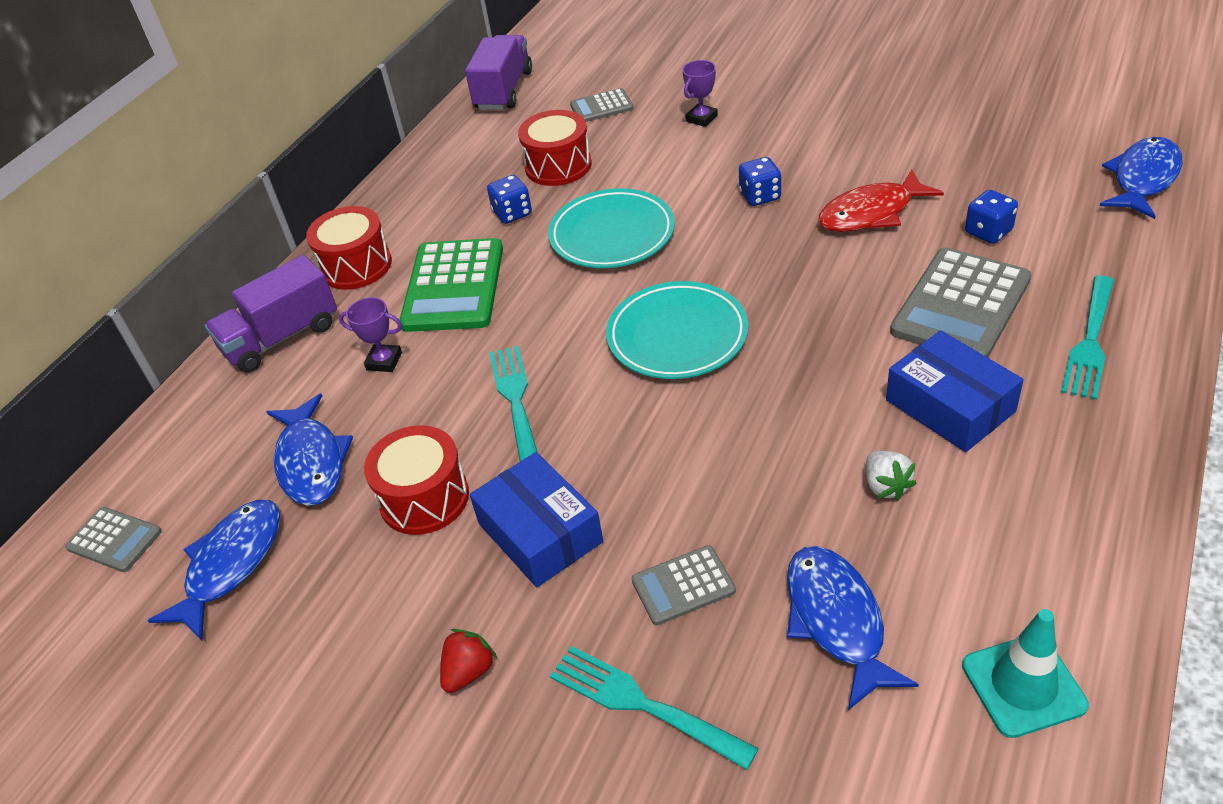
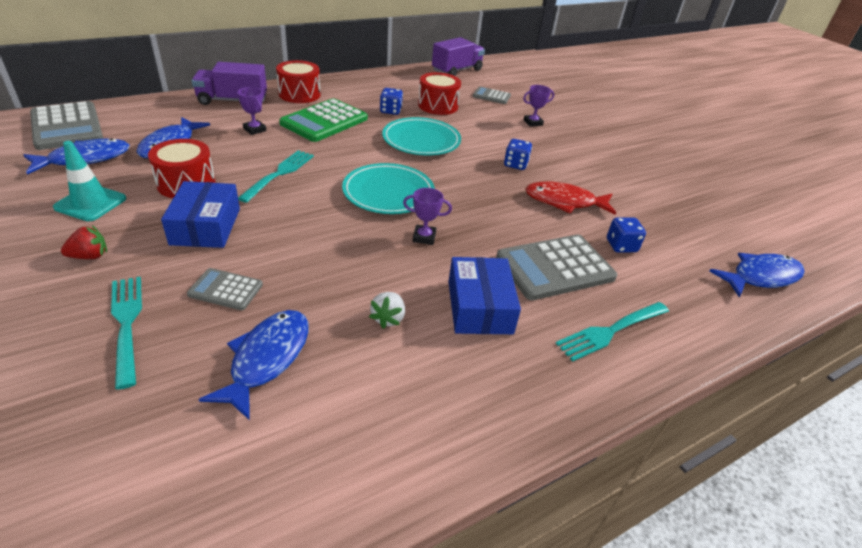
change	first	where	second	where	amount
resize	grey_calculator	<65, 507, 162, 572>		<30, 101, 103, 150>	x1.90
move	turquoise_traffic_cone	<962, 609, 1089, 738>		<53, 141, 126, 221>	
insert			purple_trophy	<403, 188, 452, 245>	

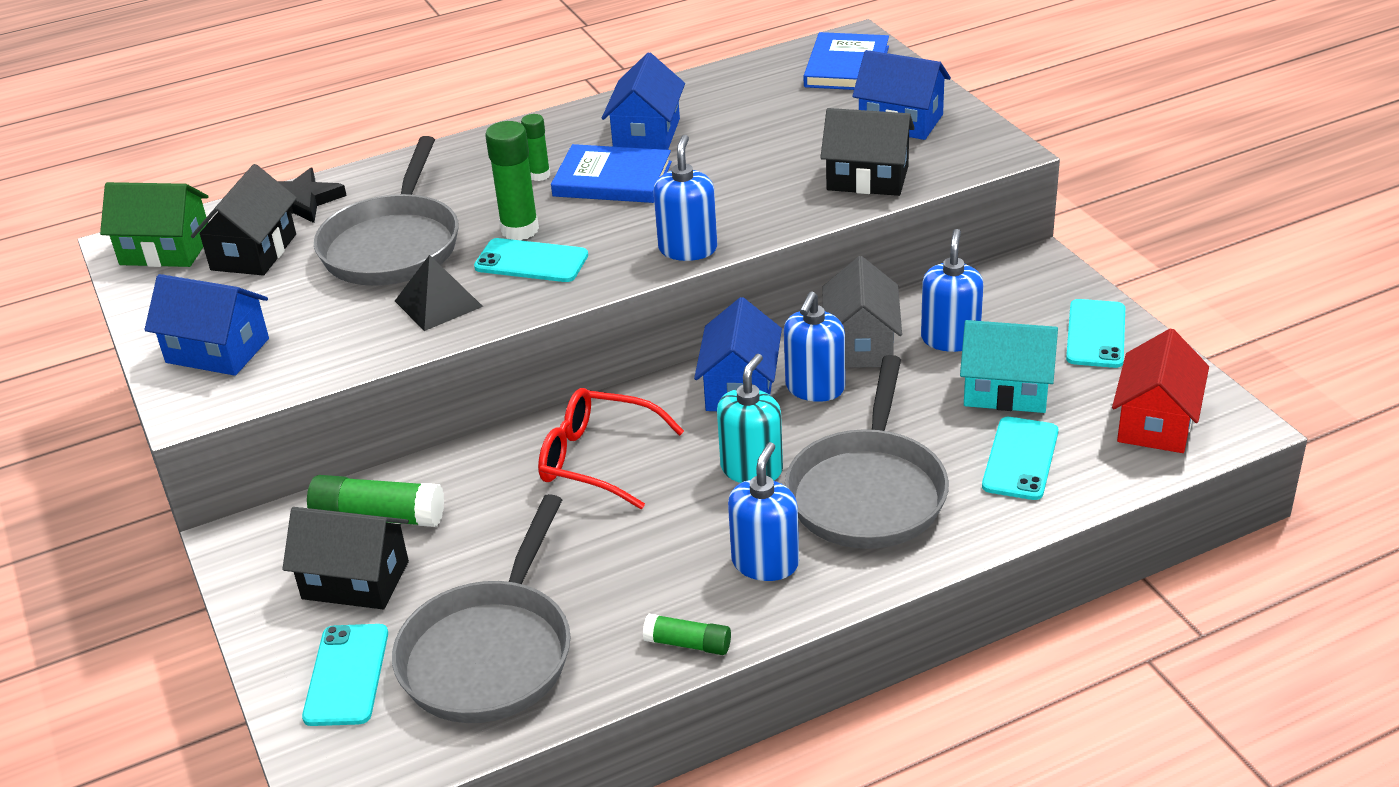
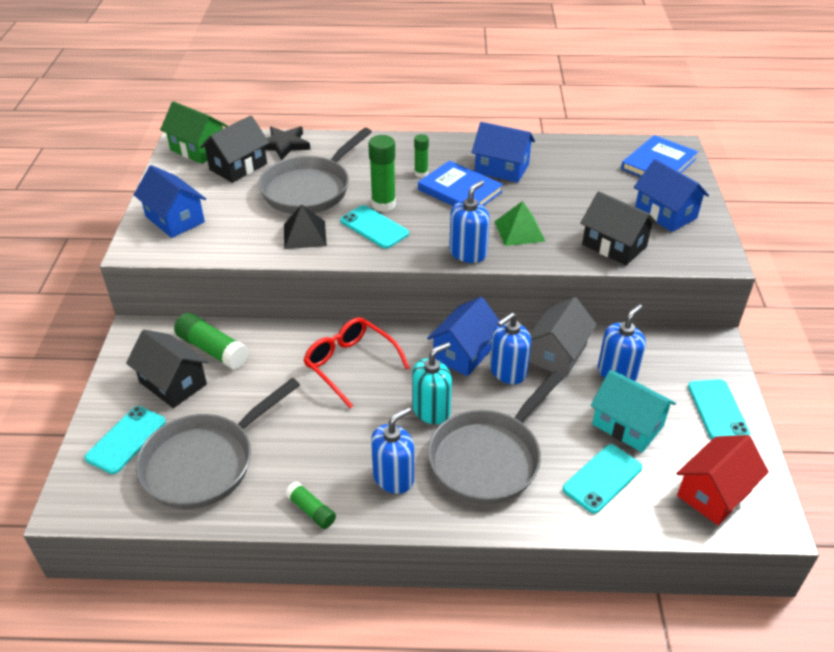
change	first	where	second	where	amount
rotate	blue_house	<602, 52, 685, 150>		<472, 122, 535, 183>	75 degrees clockwise
insert			green_pyramid	<494, 201, 545, 246>	
rotate	turquoise_phone	<1066, 299, 1125, 368>		<688, 379, 750, 439>	45 degrees counterclockwise

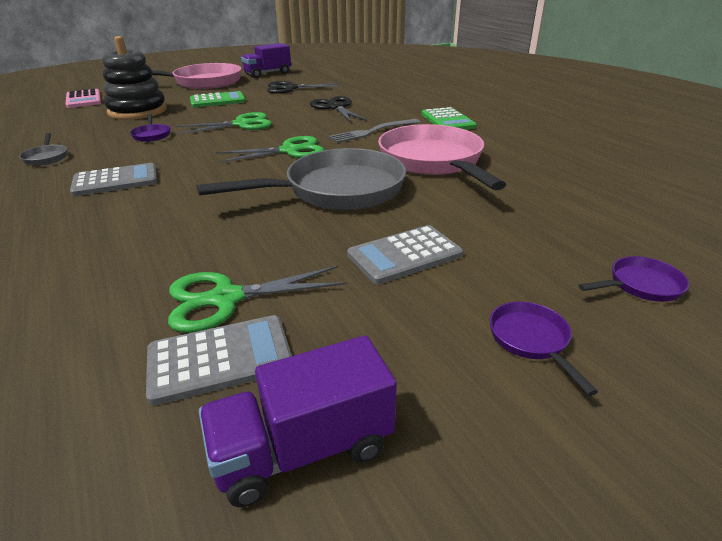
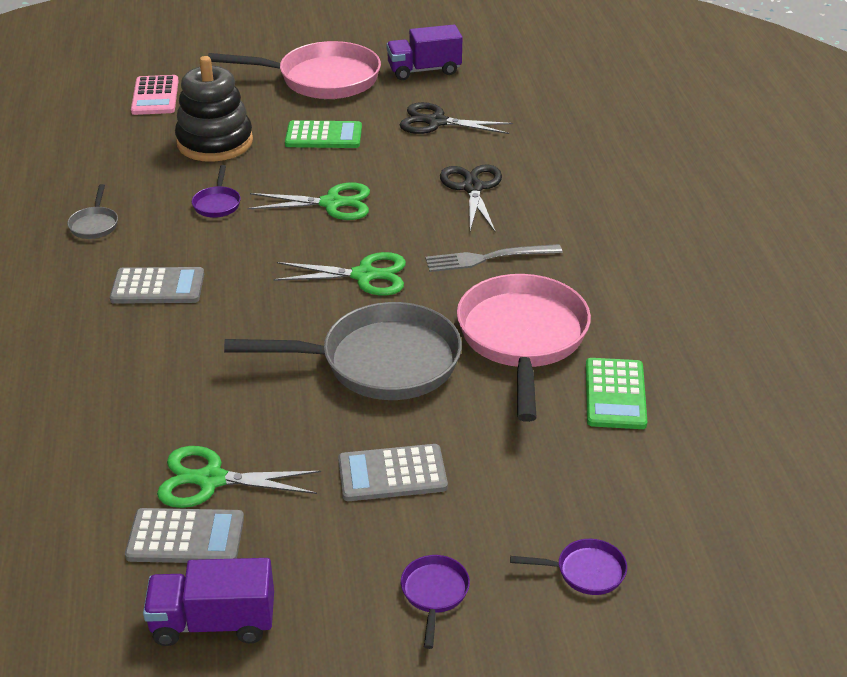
change	first	where	second	where	amount
move	green_calculator	<421, 107, 477, 130>		<586, 358, 647, 429>	

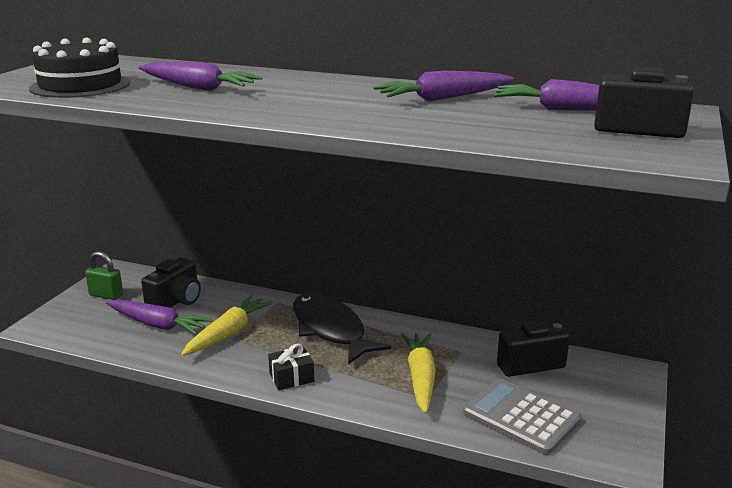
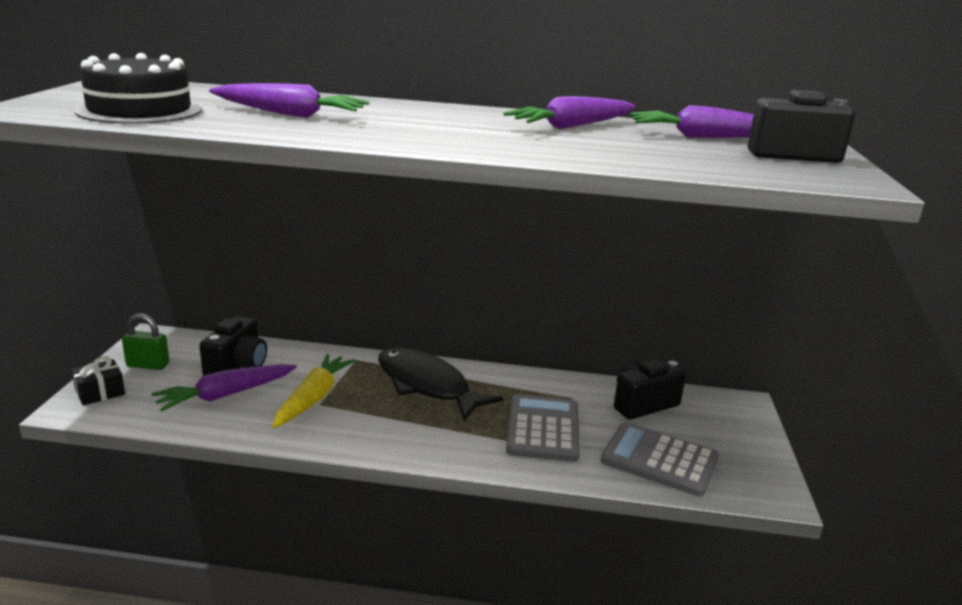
change	first	where	second	where	amount
move	black_gift	<268, 344, 314, 390>		<71, 356, 125, 405>	
rotate	purple_carrot	<106, 300, 213, 335>		<152, 364, 297, 412>	135 degrees clockwise
replace	yellow_carrot	<401, 333, 436, 414>	grey_calculator	<506, 394, 580, 462>	

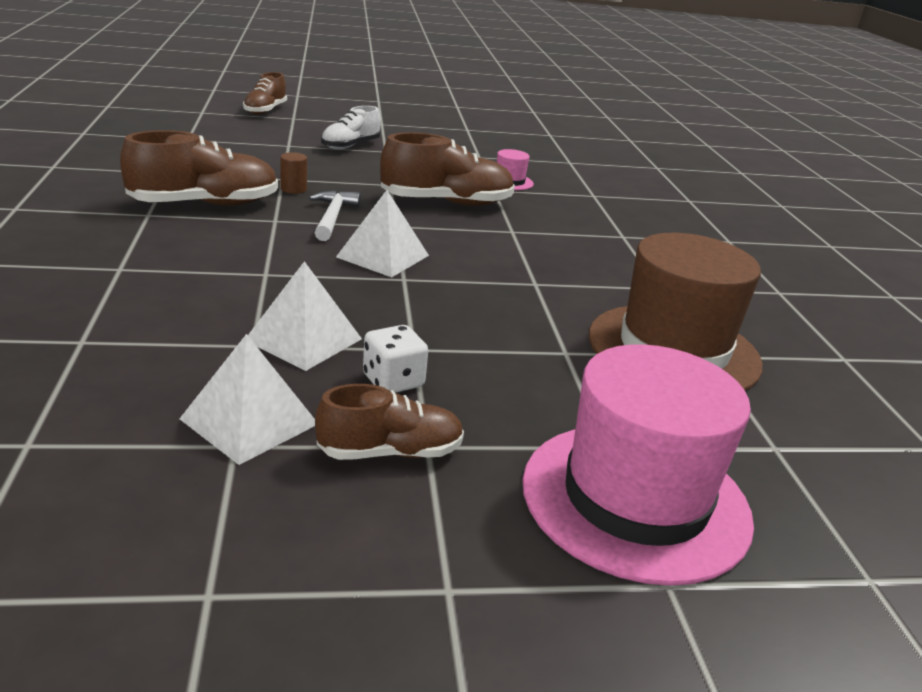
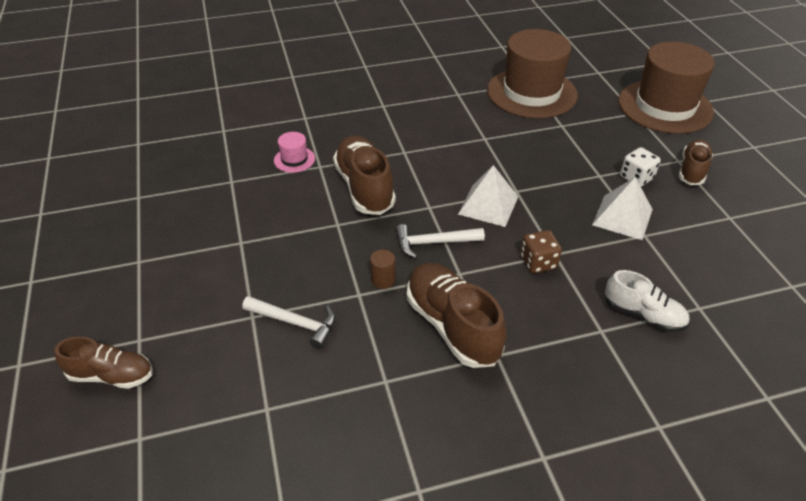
change	first	where	second	where	amount
insert			white_hammer	<242, 296, 336, 349>	
insert			brown_dice	<521, 230, 562, 273>	
move	white_shoe	<321, 106, 381, 150>		<605, 270, 689, 332>	
recolor	pink_hat	<522, 344, 754, 586>	brown_hat	<618, 42, 715, 134>	
rotate	brown_shoe	<315, 384, 464, 460>		<679, 139, 713, 185>	45 degrees clockwise
delete	white_pyramid	<179, 334, 315, 465>			

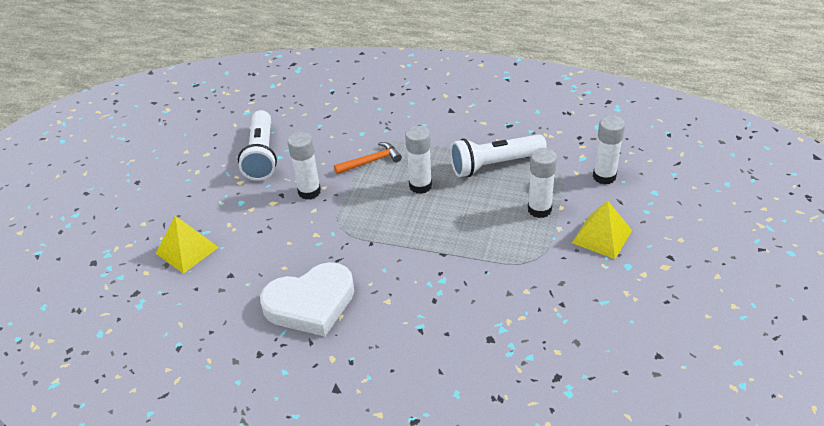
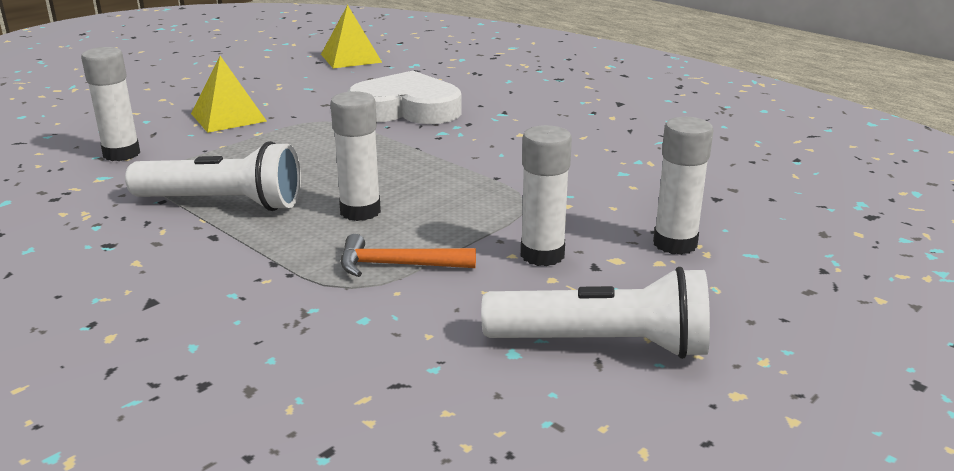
change	first	where	second	where	amount
move	yellow_pyramid	<156, 216, 219, 274>		<321, 5, 382, 68>	
move	white_heart	<260, 262, 354, 336>		<347, 71, 462, 124>	
rotate	white_flashlight	<238, 110, 277, 181>		<481, 267, 710, 359>	75 degrees clockwise
move	white_glue_stick	<528, 148, 557, 218>		<653, 117, 713, 255>	

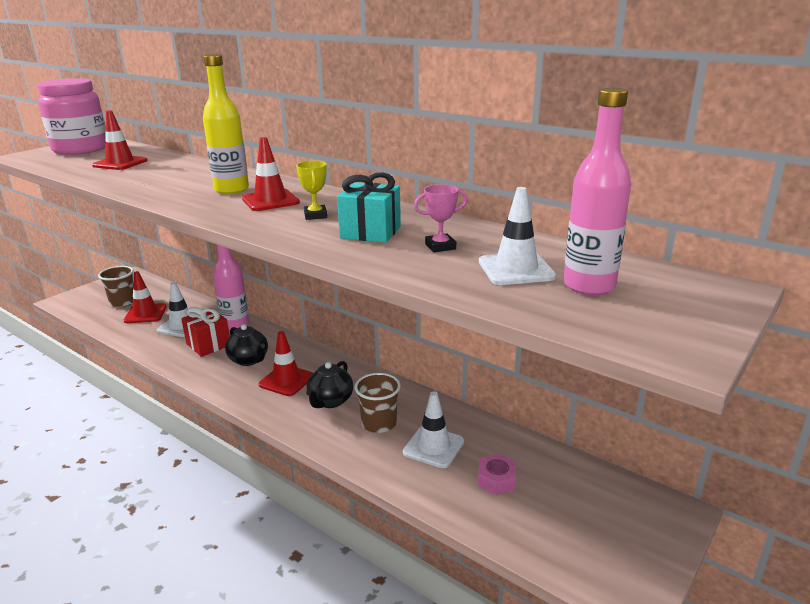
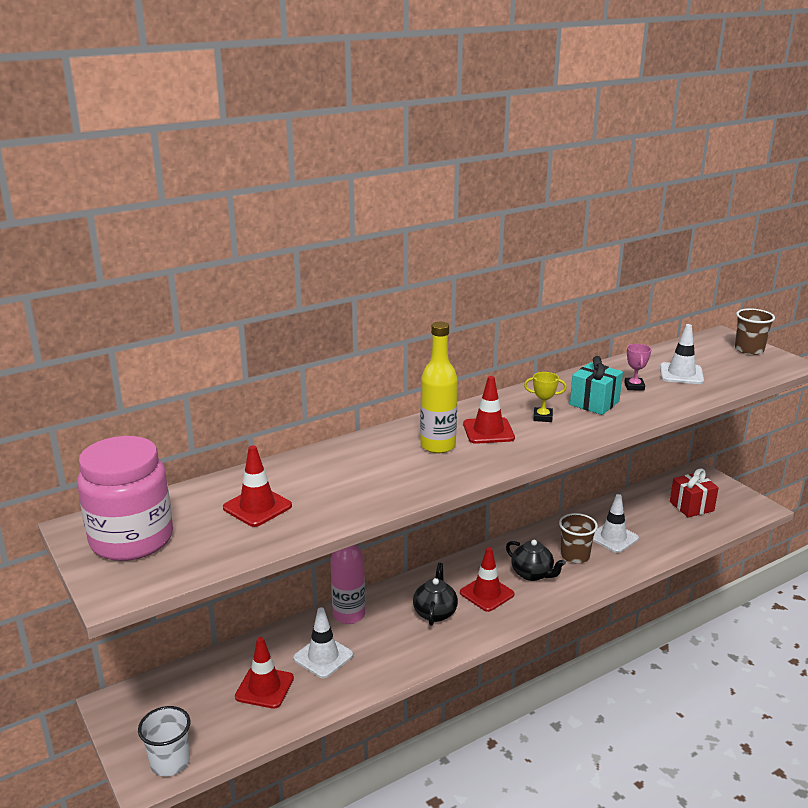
change	first	where	second	where	amount
insert			white_cup	<138, 706, 190, 776>	
rotate	black_teapot	<225, 324, 268, 366>		<413, 563, 458, 626>	60 degrees counterclockwise
move	red_gift	<181, 307, 230, 357>		<670, 469, 719, 517>	
move	brown_cup	<98, 266, 134, 307>		<735, 308, 775, 355>	
delete	pink_nut	<478, 454, 516, 495>			
delete	pink_bottle	<563, 88, 631, 295>			

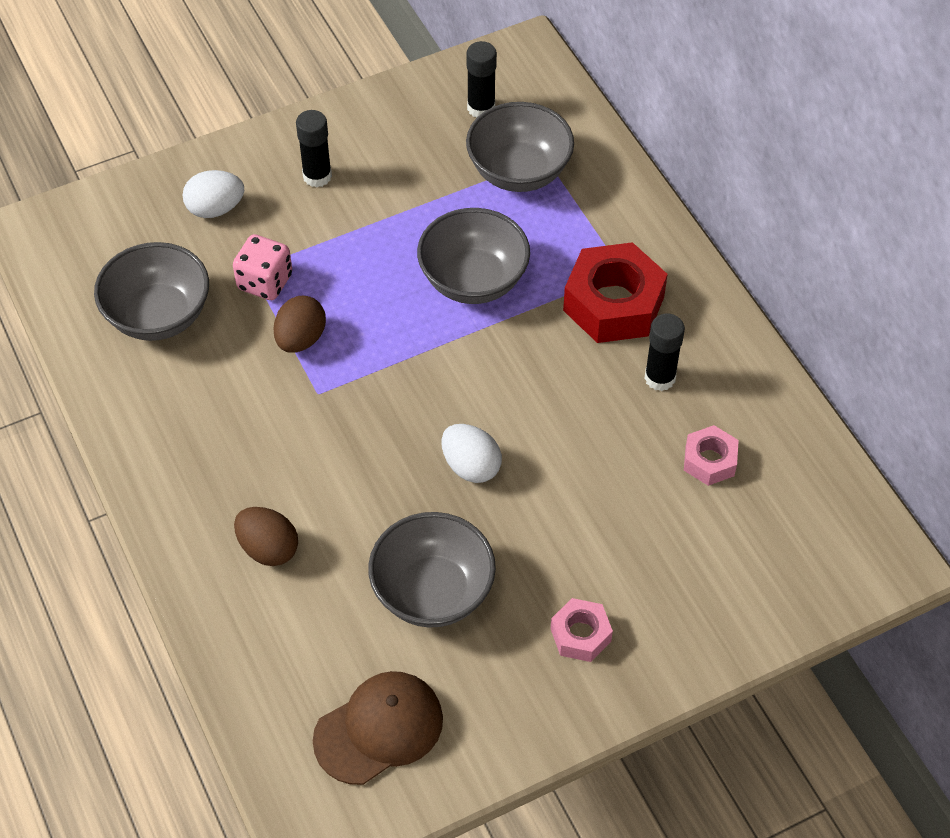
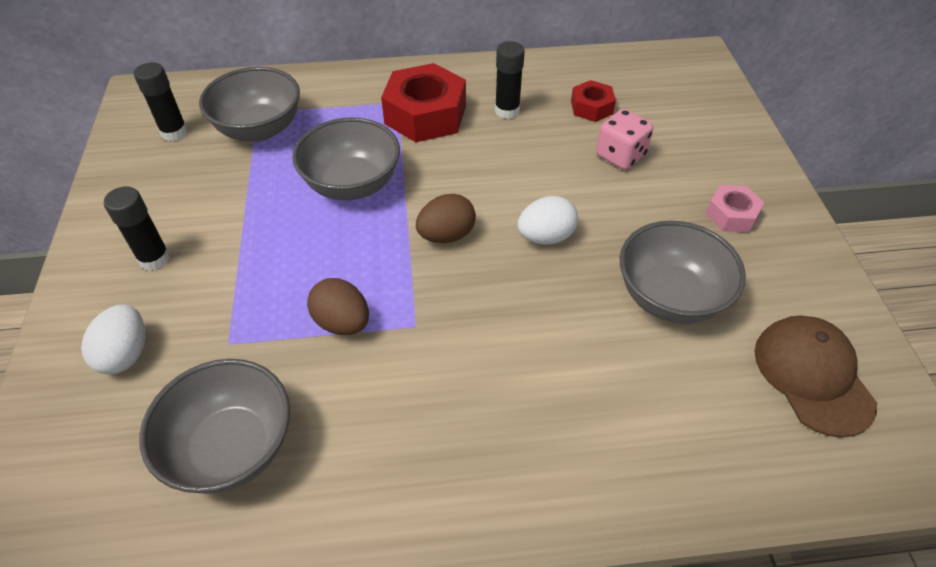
change	first	where	second	where	amount
move	brown_egg	<234, 507, 298, 566>		<416, 194, 476, 243>	
recolor	pink_nut	<684, 425, 739, 486>	red_nut	<571, 80, 616, 122>	
move	pink_dice	<233, 234, 292, 300>		<596, 109, 653, 170>	

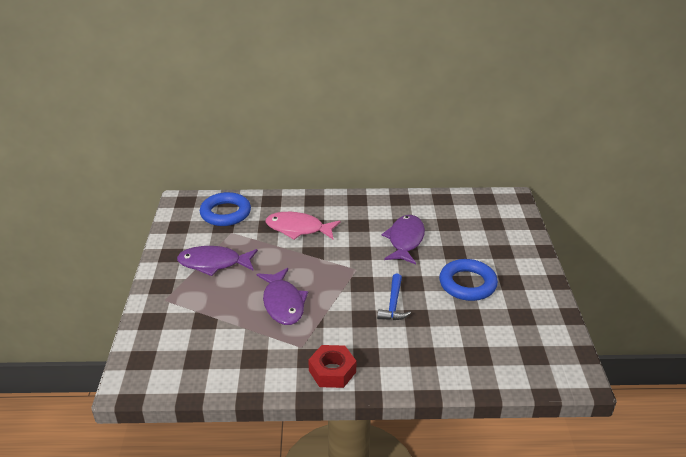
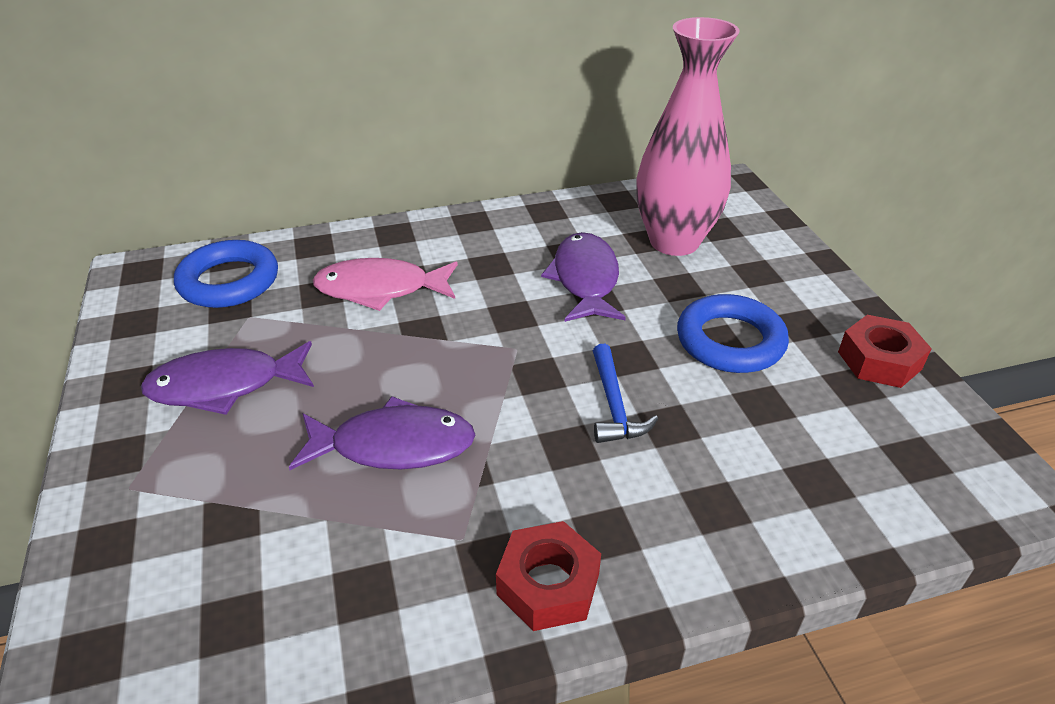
change	first	where	second	where	amount
rotate	purple_fish	<256, 268, 308, 325>		<289, 396, 475, 470>	60 degrees counterclockwise
insert			pink_vase	<636, 17, 740, 256>	
insert			red_nut	<838, 315, 932, 388>	

